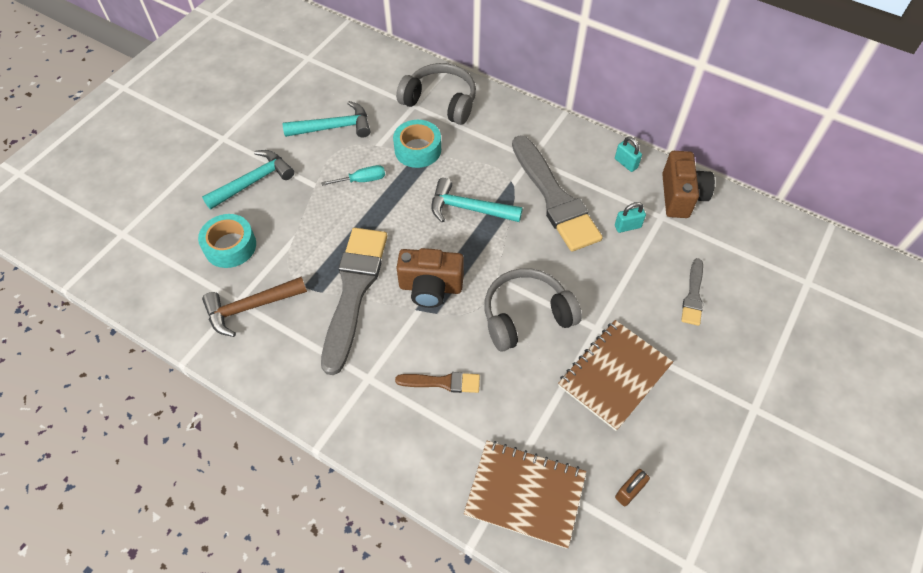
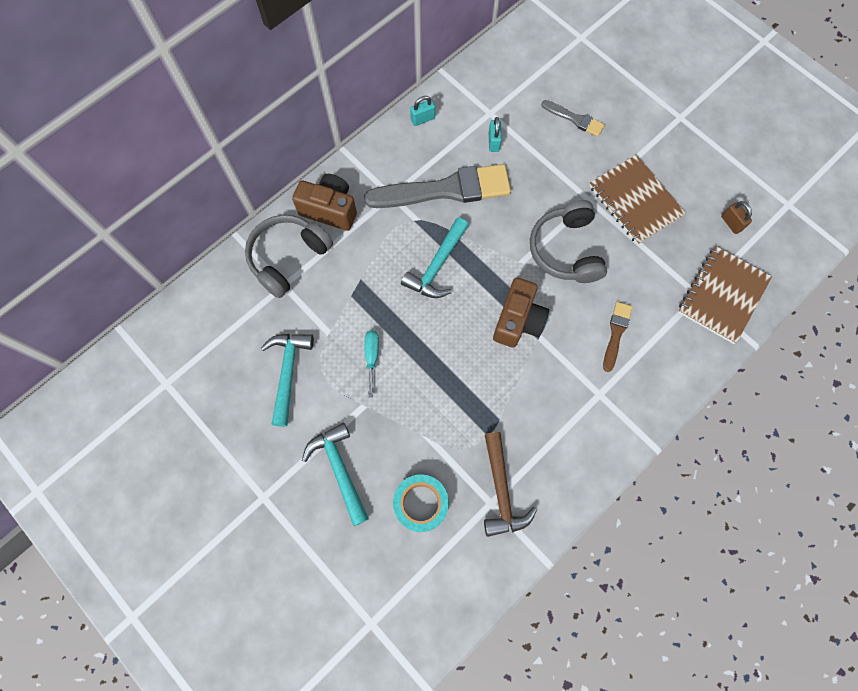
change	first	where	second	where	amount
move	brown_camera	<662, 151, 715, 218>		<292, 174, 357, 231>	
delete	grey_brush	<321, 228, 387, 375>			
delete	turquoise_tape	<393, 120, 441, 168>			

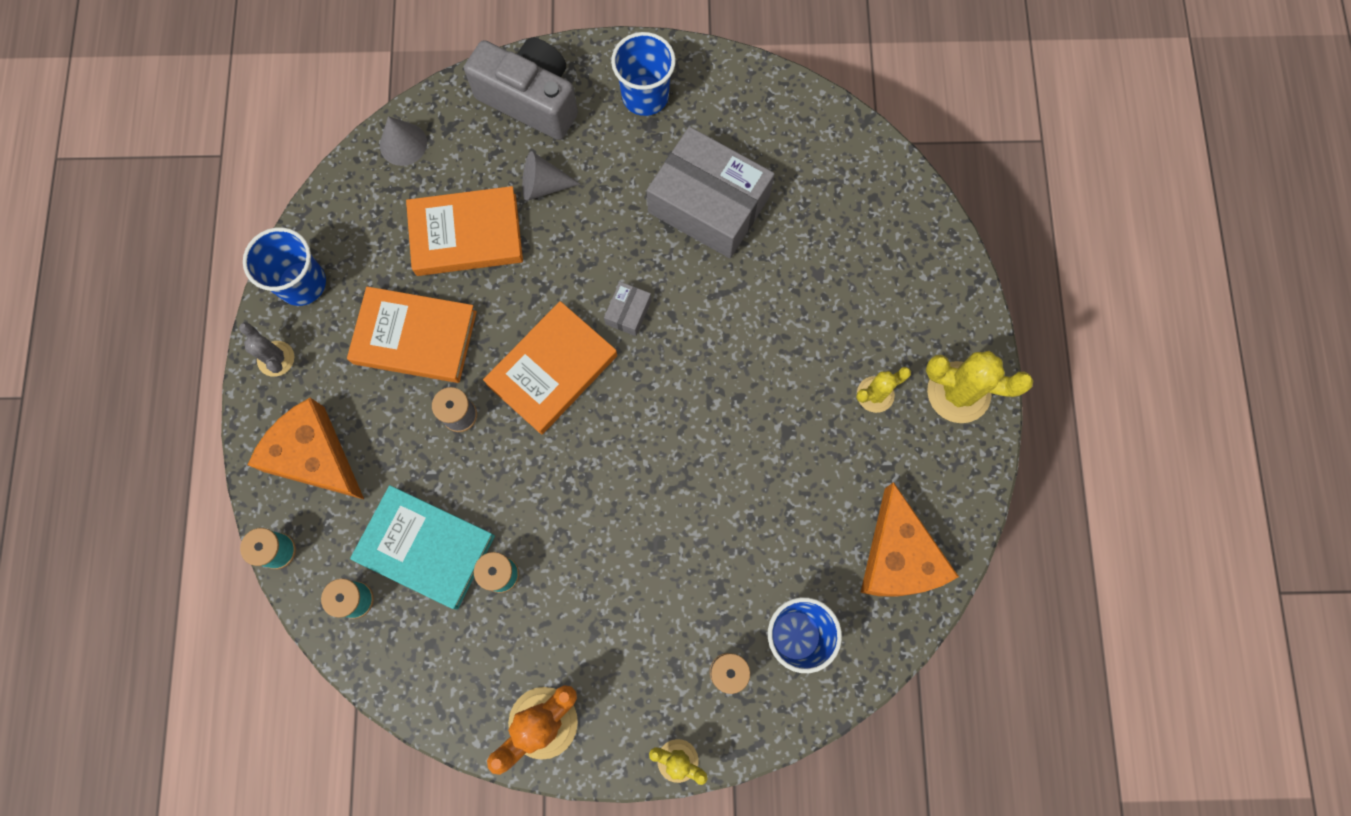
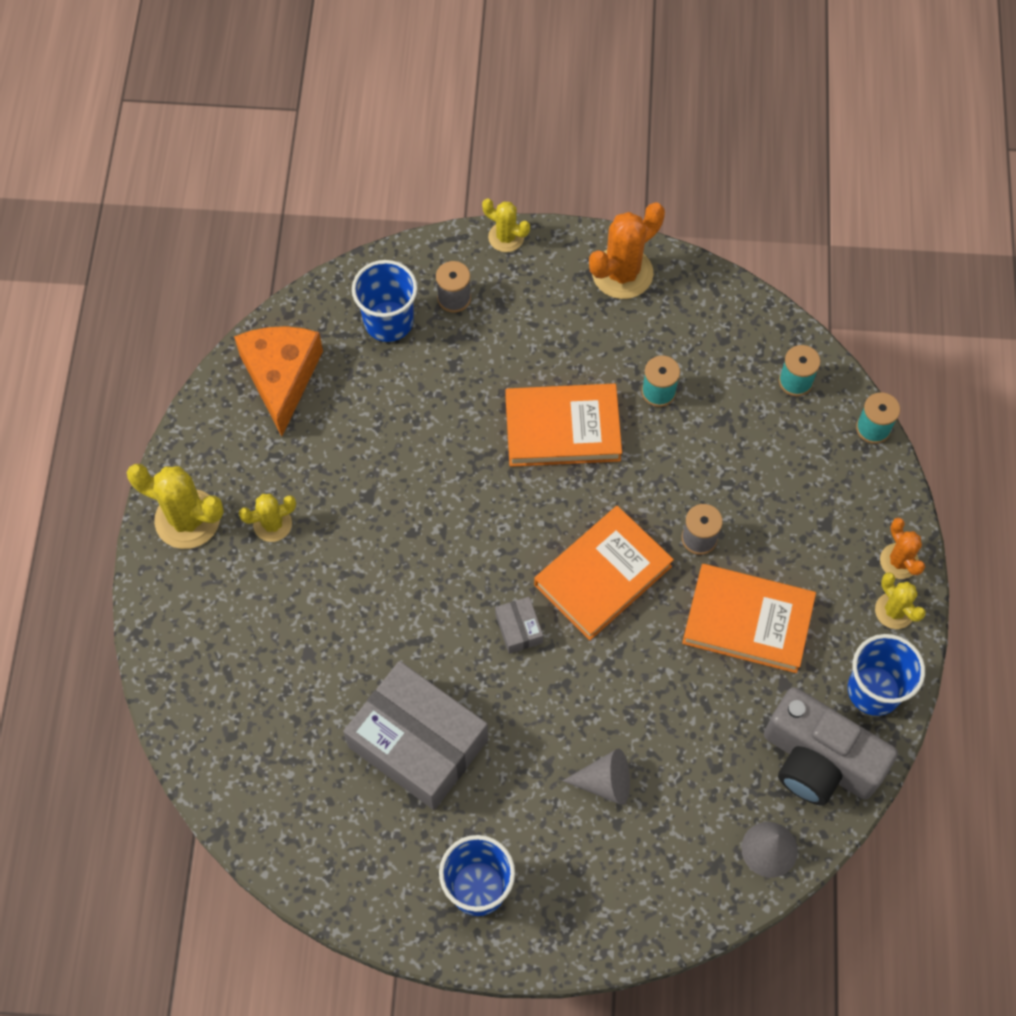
change	first	where	second	where	amount
rotate	grey_box	<604, 282, 651, 336>		<495, 597, 543, 654>	45 degrees counterclockwise
move	orange_book	<406, 186, 523, 276>		<506, 384, 622, 467>	
move	grey_camera	<464, 38, 578, 140>		<764, 687, 898, 806>	
recolor	grey_cactus	<239, 322, 294, 377>	yellow_cactus	<875, 572, 926, 629>	
insert			orange_cactus	<880, 518, 925, 579>	
delete	orange_cheese	<248, 398, 364, 499>			
delete	turquoise_book	<350, 485, 495, 610>			

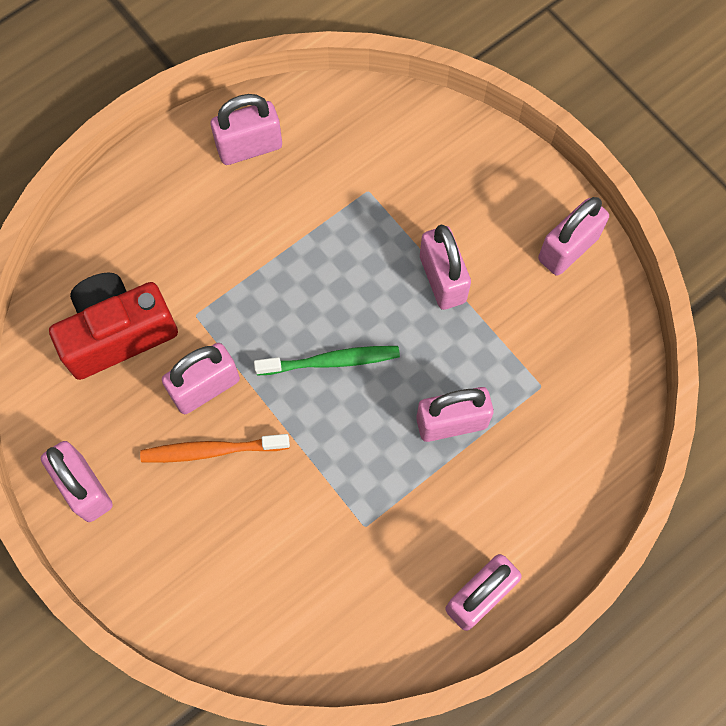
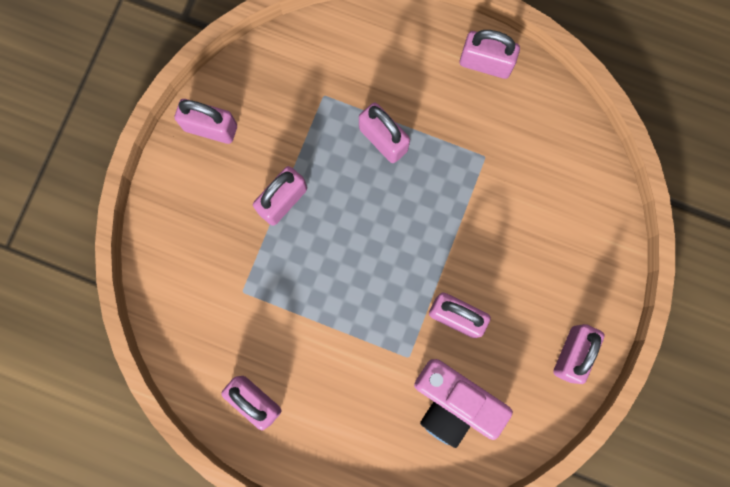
change	first	where	second	where	amount
recolor	red_camera	<49, 273, 178, 380>	pink_camera	<414, 359, 513, 448>	
delete	orange_toothbrush	<140, 434, 290, 463>			
delete	green_toothbrush	<254, 346, 400, 376>			

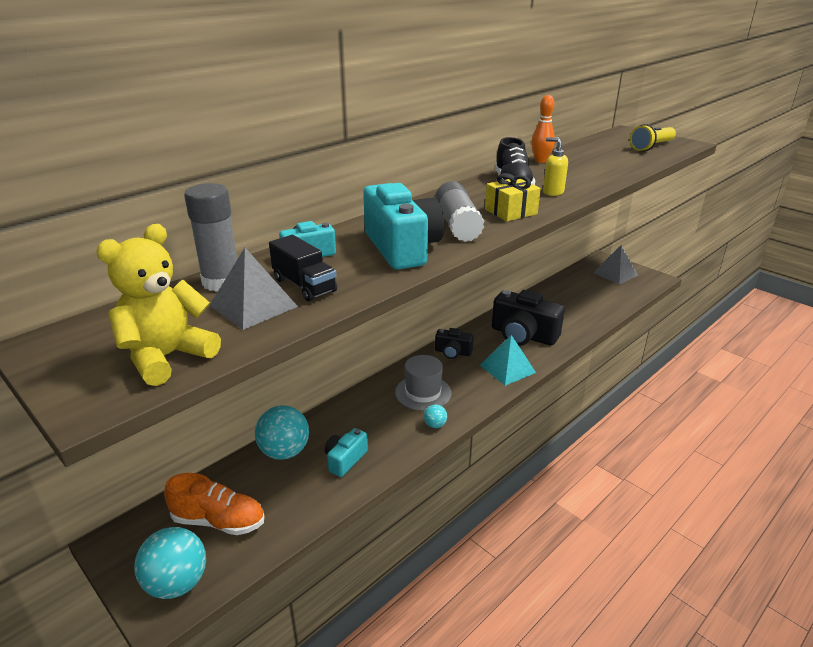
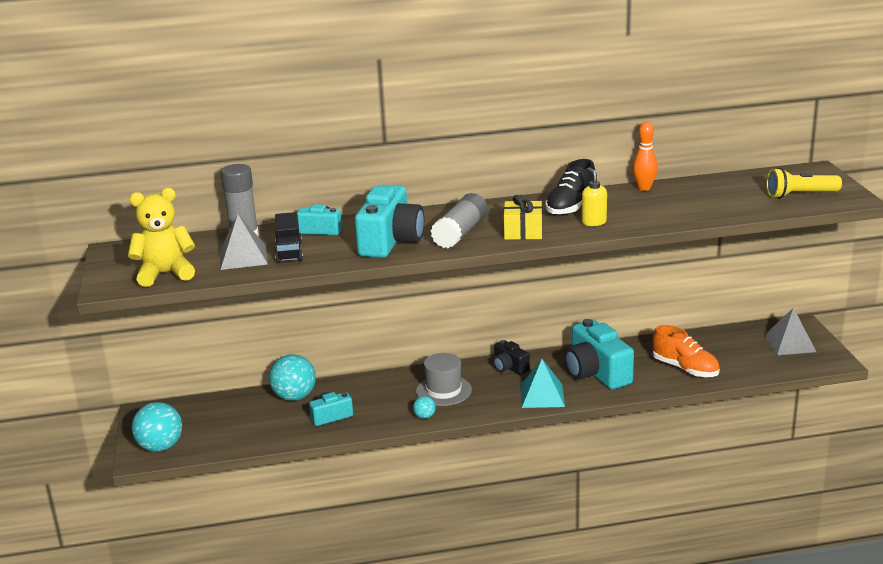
change	first	where	second	where	amount
recolor	black_camera	<492, 290, 565, 346>	turquoise_camera	<564, 319, 634, 390>	
move	orange_shoe	<164, 473, 264, 535>		<652, 325, 720, 377>	

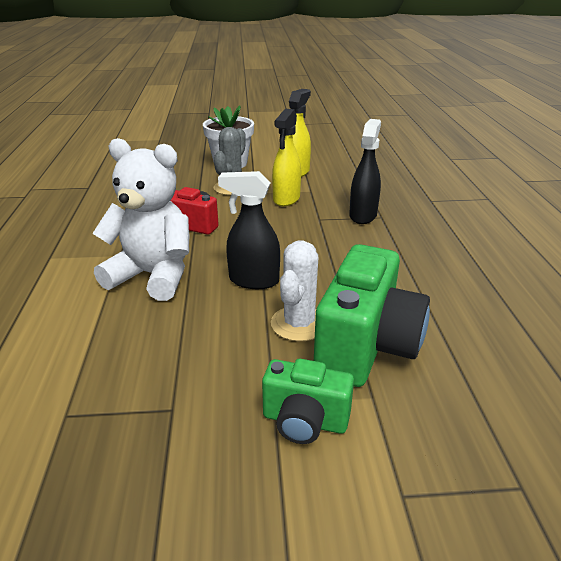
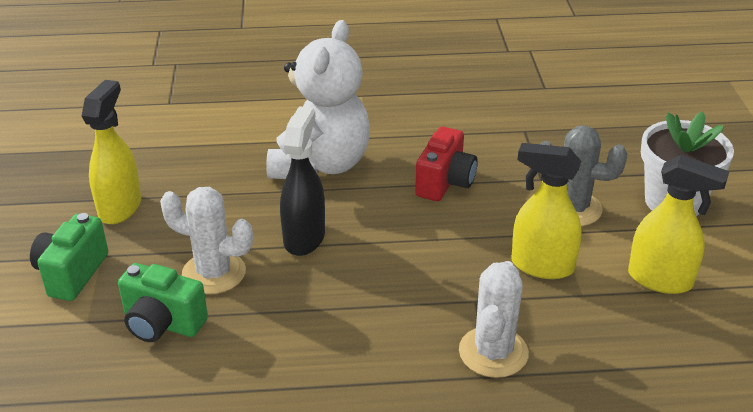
change	first	where	second	where	amount
insert			yellow_spray_bottle	<82, 80, 141, 224>	
resize	green_camera	<314, 244, 430, 387>		<118, 263, 208, 342>	x0.57
replace	black_spray_bottle	<349, 119, 381, 224>	white_cactus	<459, 261, 529, 378>	

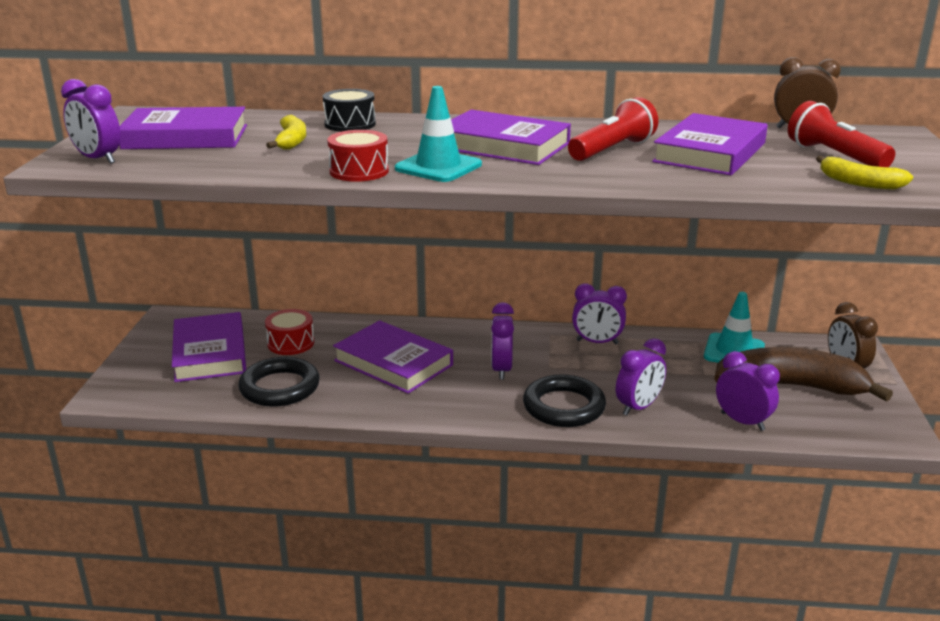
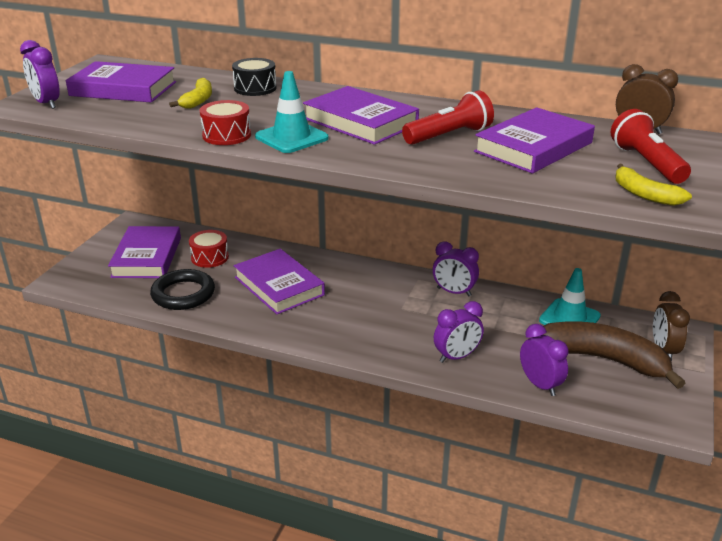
change	first	where	second	where	amount
delete	purple_clock	<491, 302, 514, 380>			
delete	black_ring	<523, 374, 606, 427>			

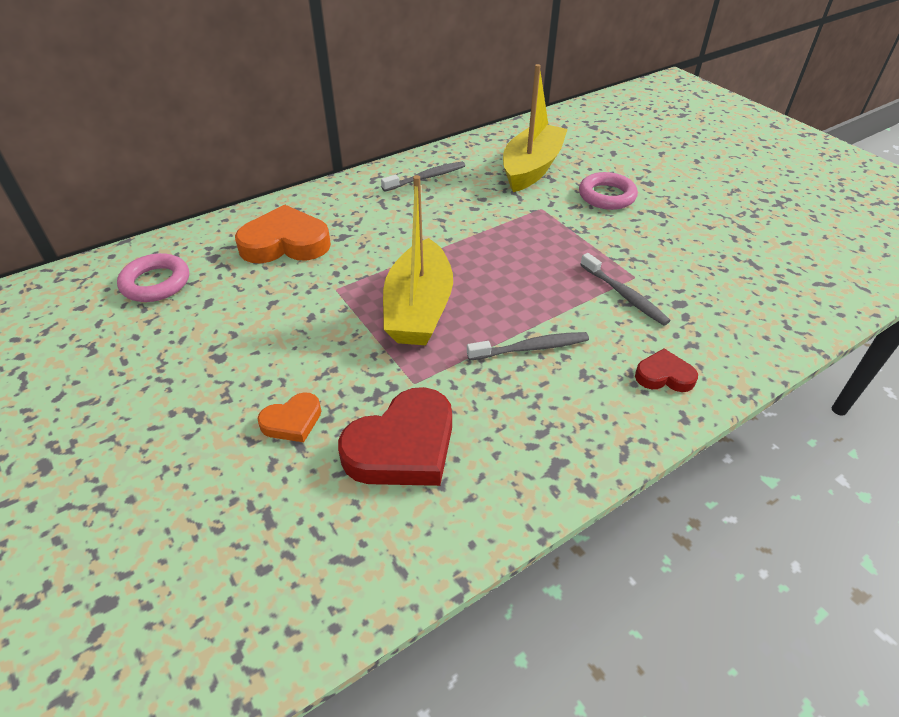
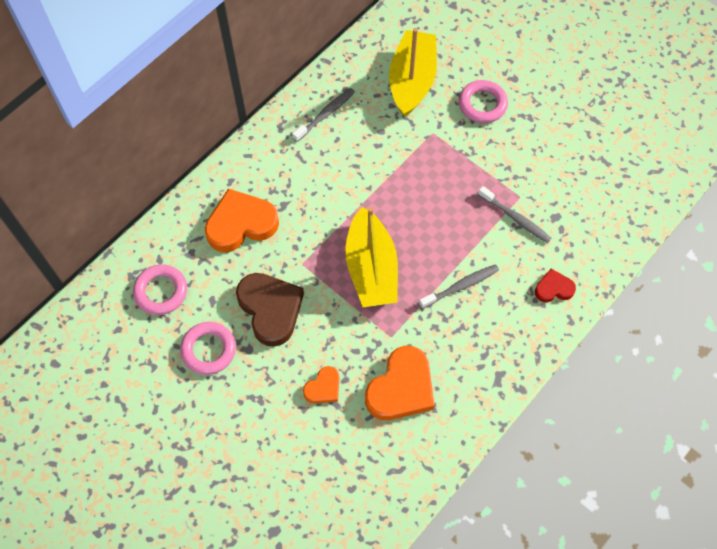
change	first	where	second	where	amount
insert			pink_ring	<180, 322, 236, 375>	
insert			brown_heart	<236, 273, 304, 347>	
recolor	red_heart	<338, 387, 452, 486>	orange_heart	<365, 346, 435, 420>	

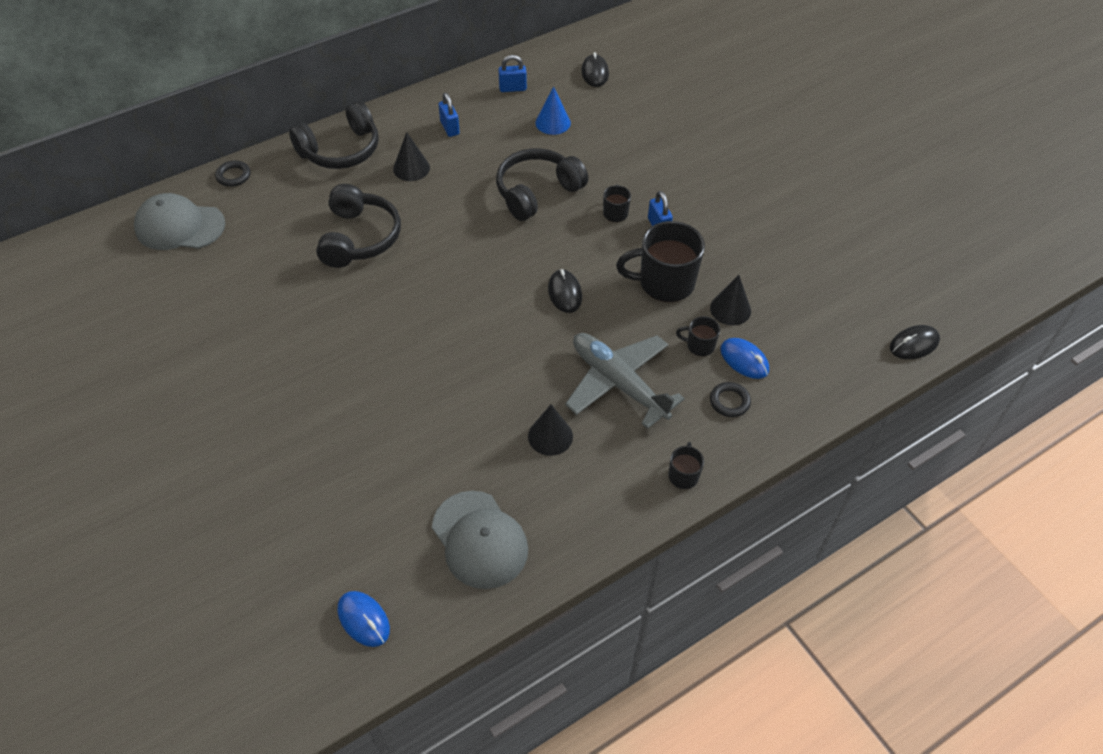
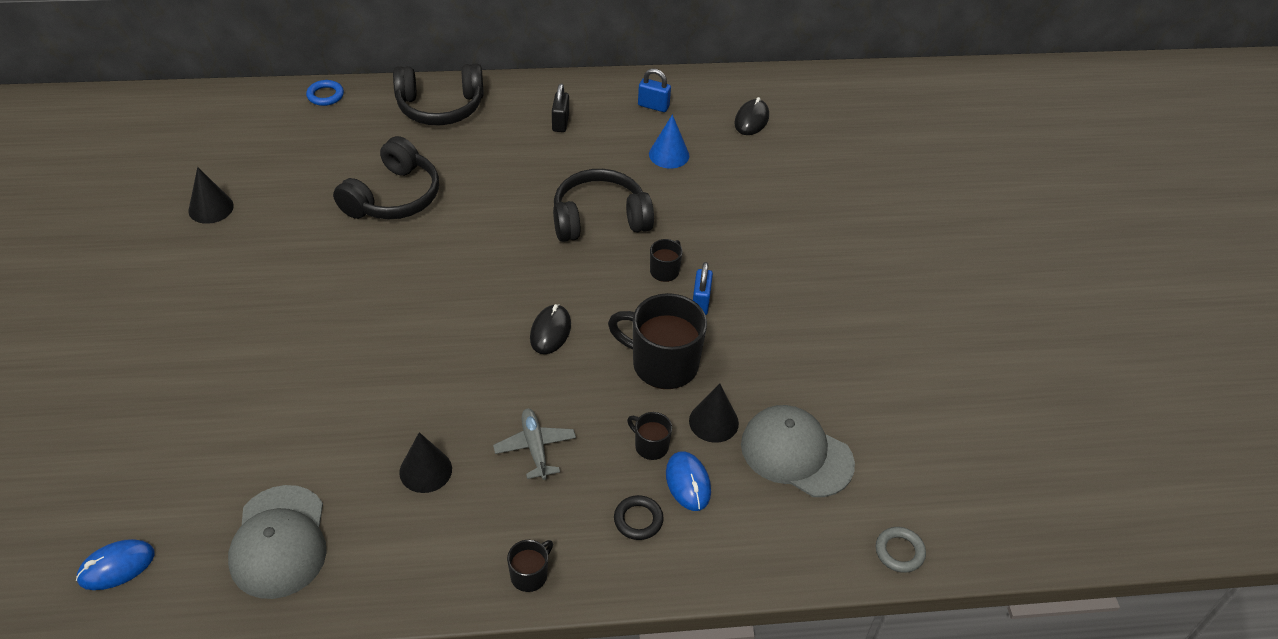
change	first	where	second	where	amount
rotate	blue_mouse	<338, 591, 390, 647>		<76, 539, 155, 590>	75 degrees clockwise
move	black_cone	<393, 132, 430, 181>		<189, 167, 234, 224>	
recolor	black_ring	<215, 161, 251, 187>	blue_ring	<306, 80, 344, 106>	
resize	grey_plane	<565, 333, 685, 429>		<493, 409, 576, 480>	x0.55
recolor	blue_padlock	<439, 93, 460, 137>	black_padlock	<552, 83, 569, 132>	
move	grey_cap	<134, 193, 225, 250>		<741, 405, 855, 497>	
replace	black_mouse	<890, 325, 940, 359>	grey_ring	<876, 527, 926, 573>	

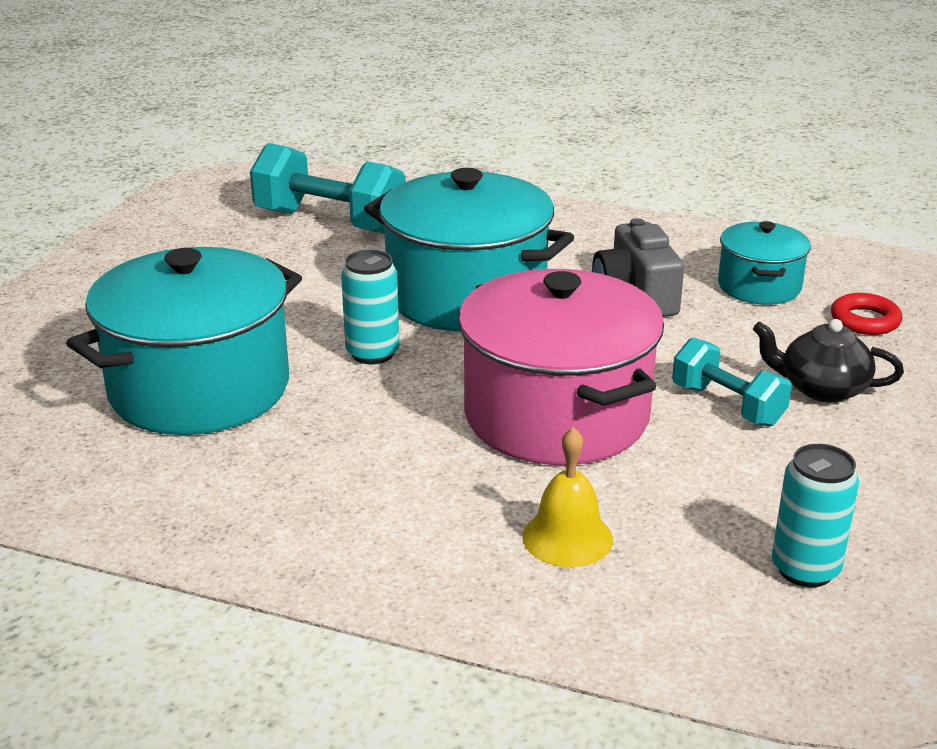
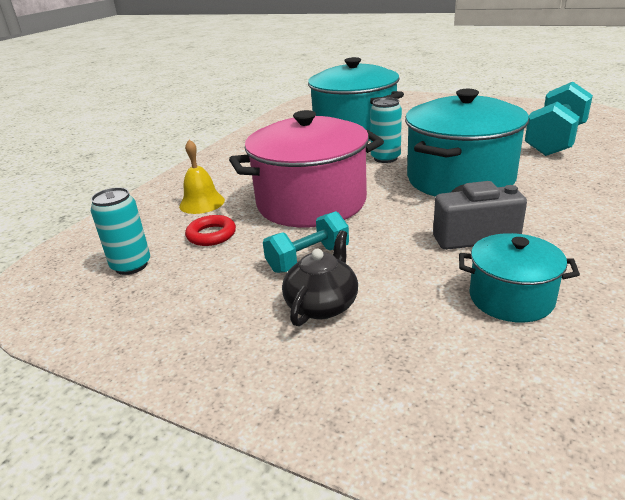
change	first	where	second	where	amount
move	red_ring	<831, 293, 902, 335>		<185, 215, 236, 246>	

